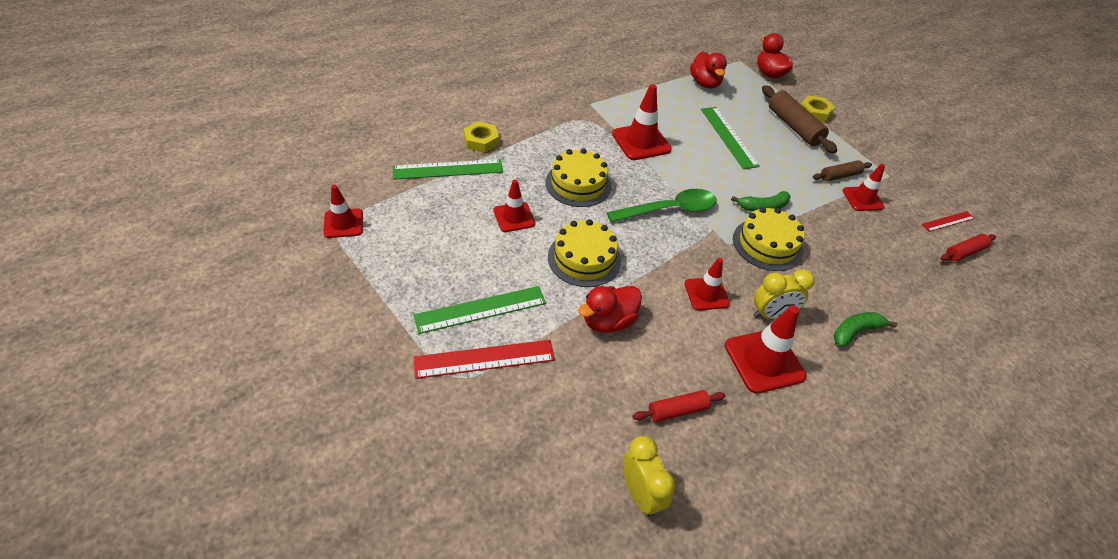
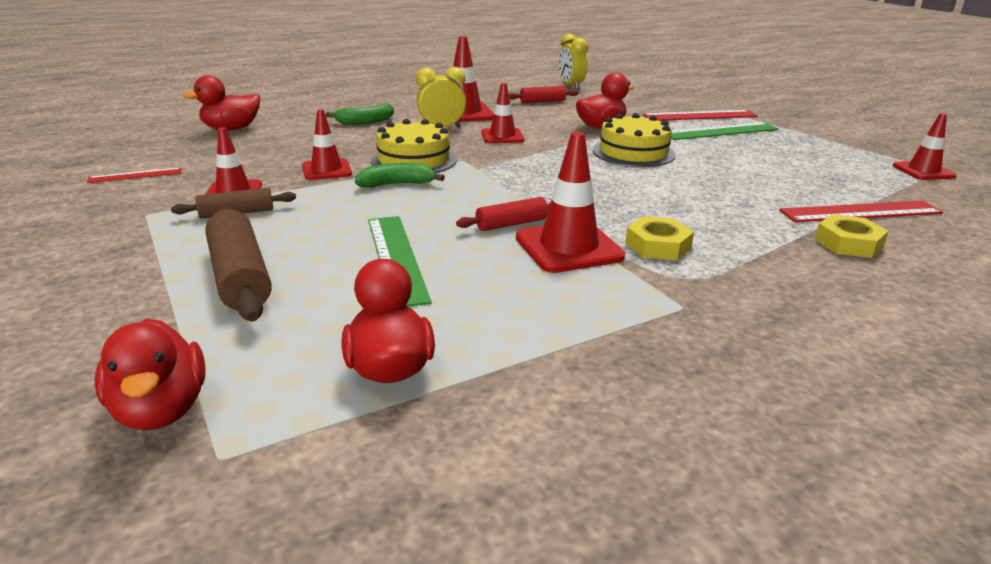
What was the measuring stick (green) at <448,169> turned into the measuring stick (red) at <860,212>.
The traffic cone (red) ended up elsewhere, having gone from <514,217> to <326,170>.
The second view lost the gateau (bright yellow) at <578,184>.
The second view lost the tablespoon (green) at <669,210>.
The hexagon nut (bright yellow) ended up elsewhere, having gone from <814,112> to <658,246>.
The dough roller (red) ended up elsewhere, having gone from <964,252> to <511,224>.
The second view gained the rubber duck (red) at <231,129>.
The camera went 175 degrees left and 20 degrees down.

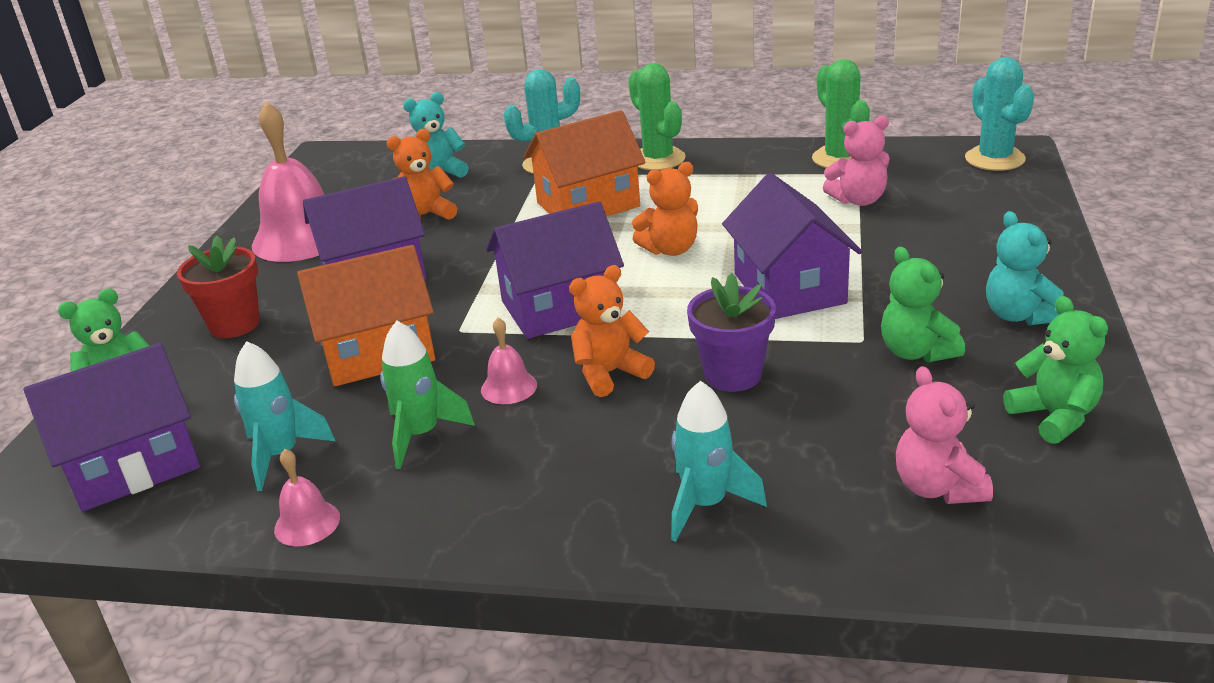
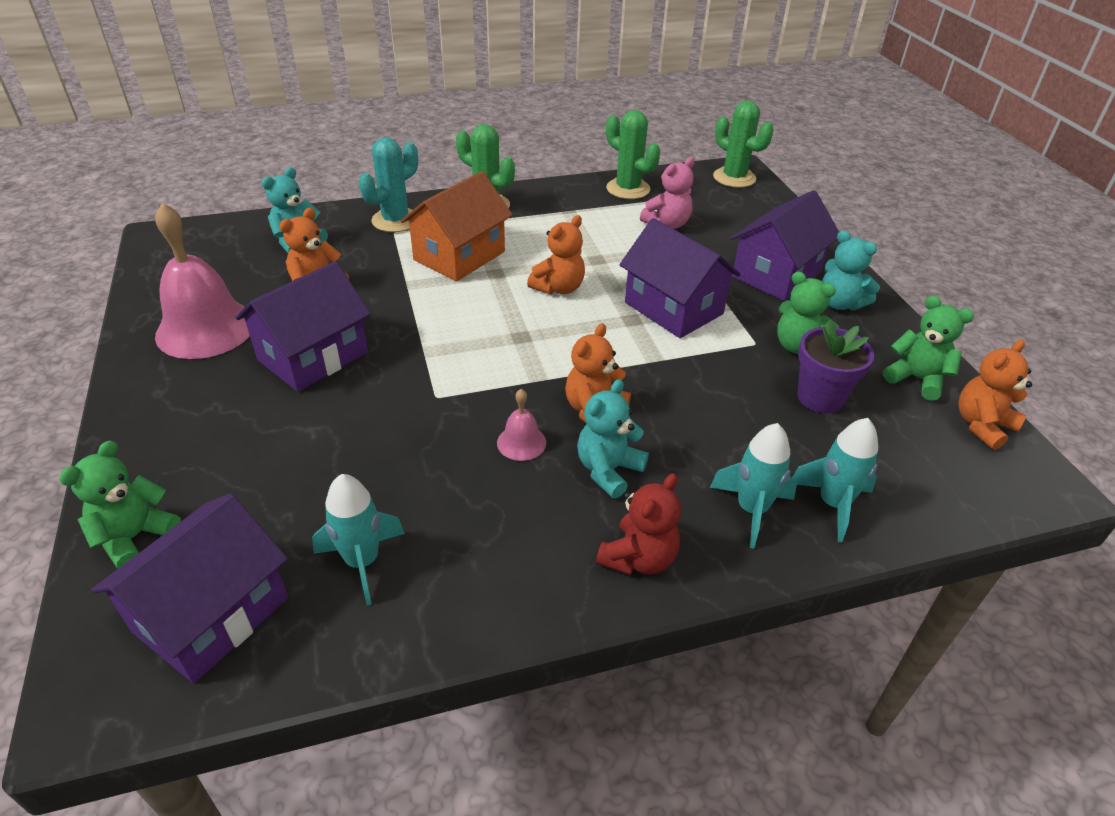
The second view lost the flower pot (red) at <234,324>.
The second view lost the bell (rose-pink) at <307,523>.
The second view lost the toy house (orange) at <378,352>.
The second view lost the spaceship (green) at <421,435>.
The toy house (royal purple) ended up elsewhere, having gone from <559,307> to <776,274>.
The flower pot (royal purple) ended up elsewhere, having gone from <733,375> to <820,398>.
The second view lost the teddy bear (rose-pink) at <938,487>.
What was the prickly plant (aqua) at <994,159> turned into the prickly plant (green) at <734,178>.
The second view gained the teddy bear (aqua) at <608,470>.
The second view gained the teddy bear (red) at <638,558>.
The second view gained the spaceship (aqua) at <833,504>.
The second view gained the teddy bear (orange) at <982,425>.
The camera went 30 degrees left and 10 degrees up.

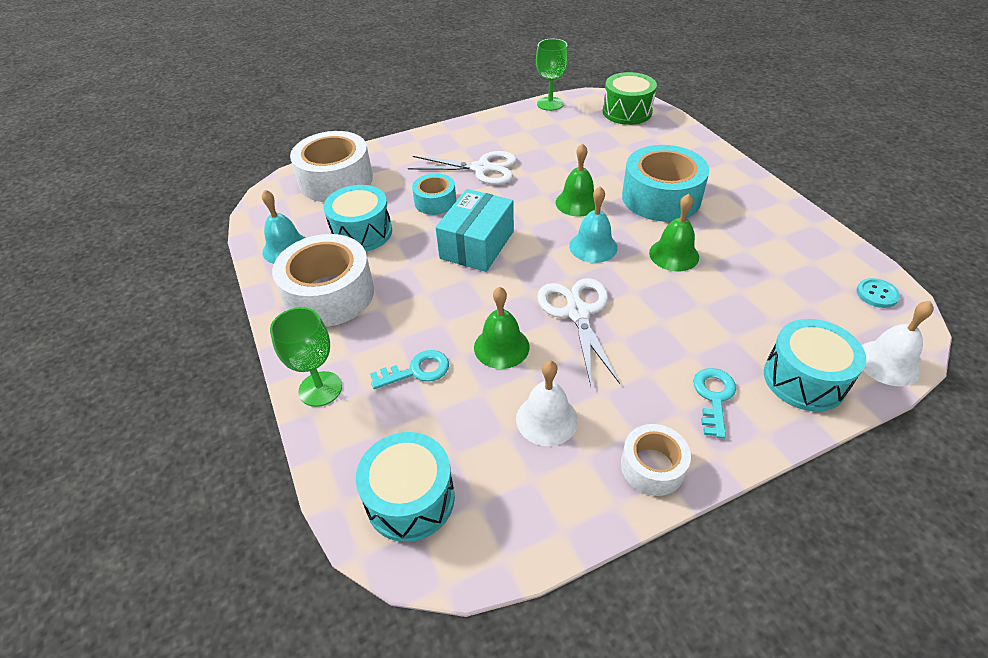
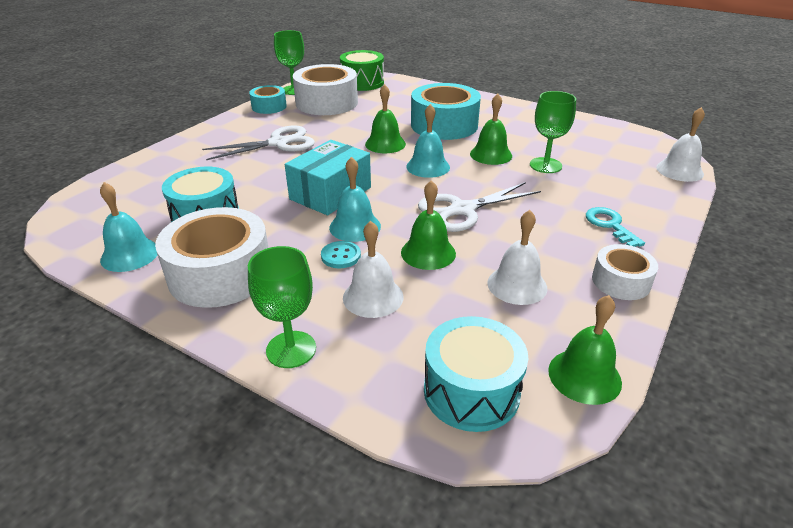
The tape (white) ended up elsewhere, having gone from <336,180> to <327,103>.
Where the door key (aqua) stood at <417,370>, the bell (white) came to stand at <373,297>.
The tape (aqua) ended up elsewhere, having gone from <435,201> to <269,107>.
The package (aqua) at <477,245> ended up facing another way, 45 degrees clockwise from before.
The shears (white) at <577,312> ended up facing another way, 75 degrees counterclockwise from before.
The second view lost the snare drum (aqua) at <804,379>.
The button (aqua) ended up elsewhere, having gone from <877,294> to <341,256>.
The second view gained the bell (aqua) at <355,226>.
The second view gained the chalice (green) at <545,165>.
The second view gained the bell (green) at <584,376>.
The camera went 35 degrees left and 10 degrees down.

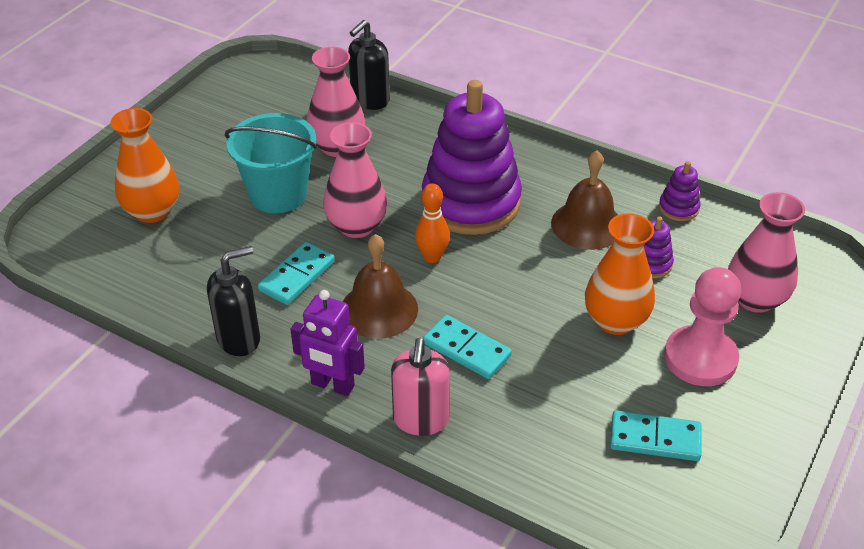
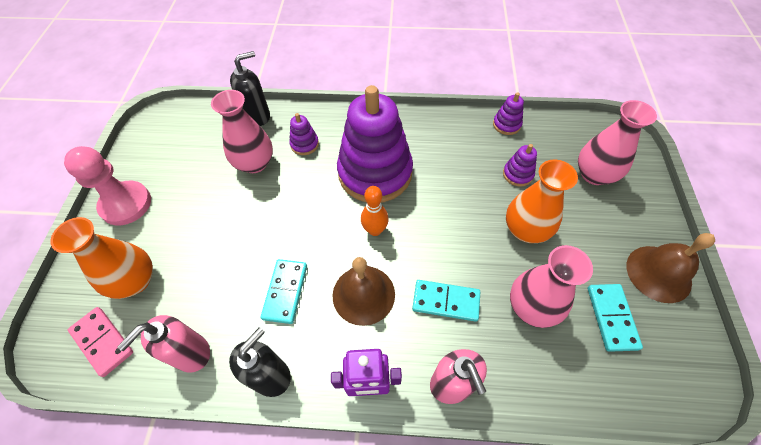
The second view lost the sand bucket (aqua) at <278,194>.
The flower vase (rose-pink) ended up elsewhere, having gone from <356,226> to <531,307>.
The soap dispenser (black) at <370,100> ended up facing another way, 135 degrees counterclockwise from before.
The bell (dark brown) ended up elsewhere, having gone from <587,224> to <658,273>.
The domino tile (aqua) at <655,439> ended up facing another way, 75 degrees counterclockwise from before.
The pawn (rose-pink) ended up elsewhere, having gone from <700,358> to <126,204>.
The second view gained the domino tile (rose-pink) at <102,342>.
The second view gained the soap dispenser (rose-pink) at <191,353>.
The second view gained the stacking toy (royal purple) at <304,144>.
The camera went 25 degrees left and 15 degrees up.

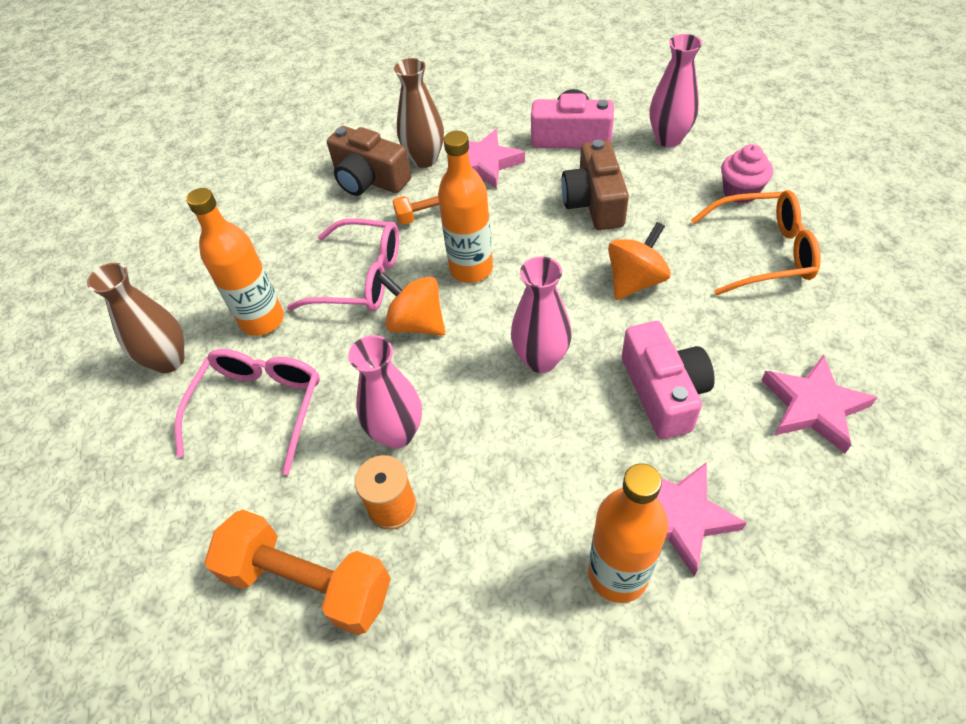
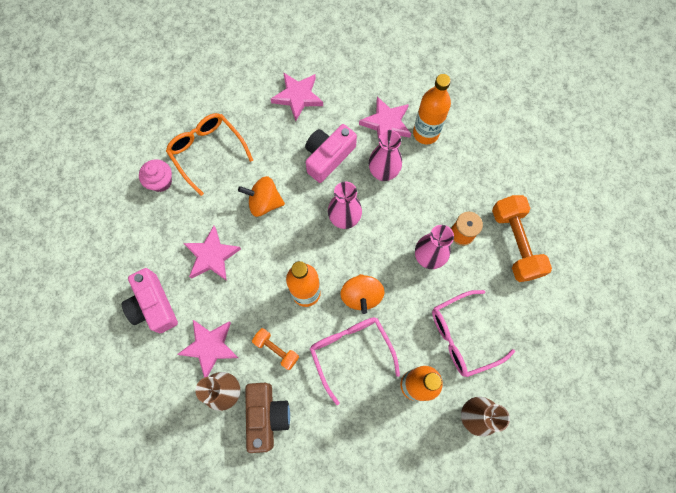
Where the photo camera (dark brown) stood at <594,202>, the five-pointed star (rose-pink) came to stand at <212,256>.
The flower vase (rose-pink) ended up elsewhere, having gone from <668,139> to <383,173>.
The camera went 130 degrees left and 20 degrees up.

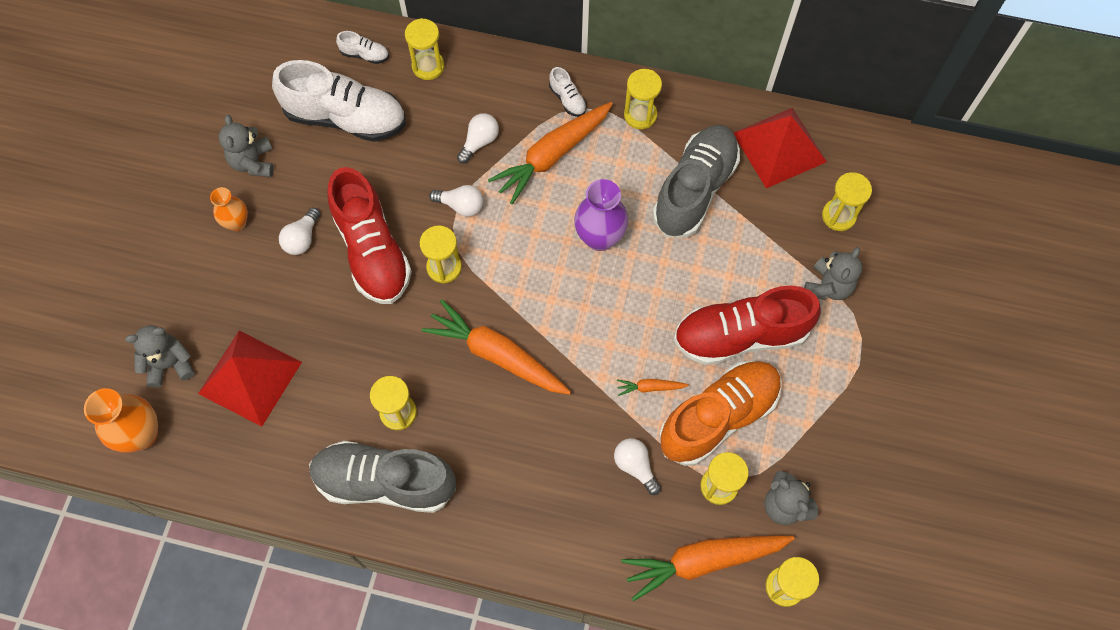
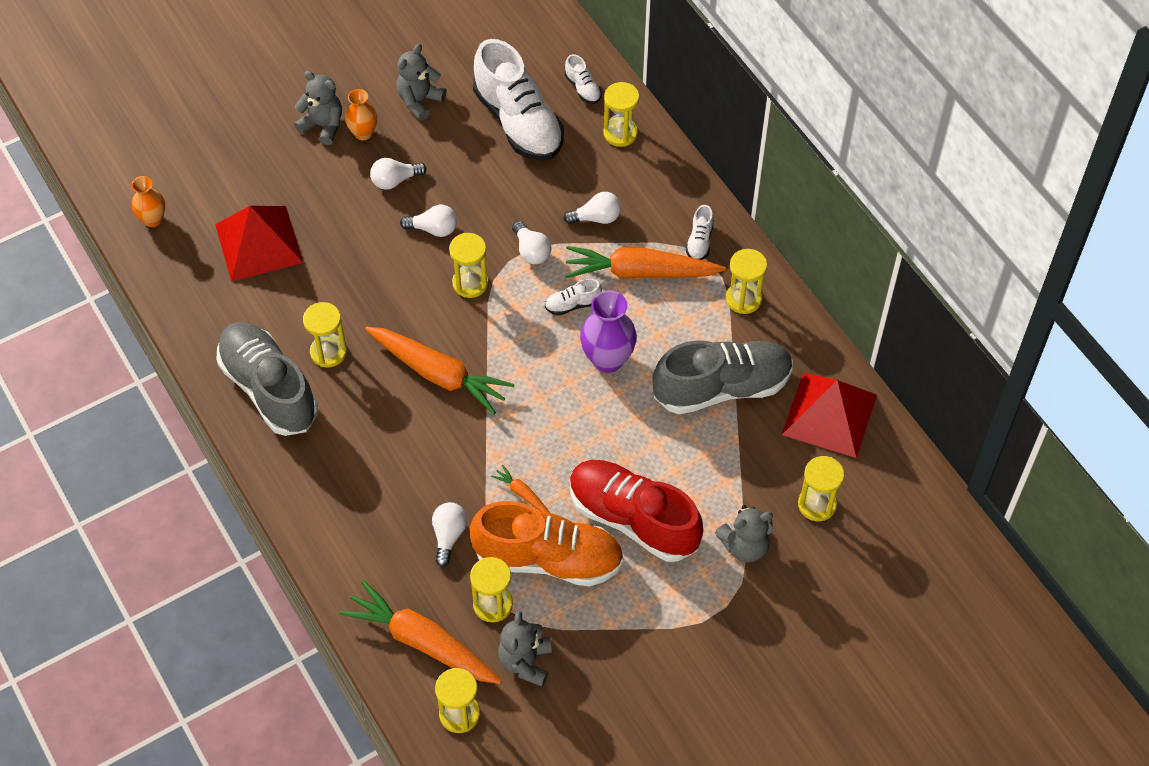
The size of the flower vase (orange) at <142,434> changed by a factor of 0.62.
The teddy bear (ash-grey) ended up elsewhere, having gone from <170,364> to <323,125>.
Where the sneaker (red) stood at <372,250>, the bulb (white) came to stand at <433,229>.
The toy carrot (orange) at <496,355> ended up facing another way, 135 degrees clockwise from before.
The second view gained the sneaker (white) at <573,304>.
The camera went 45 degrees right and 10 degrees down.

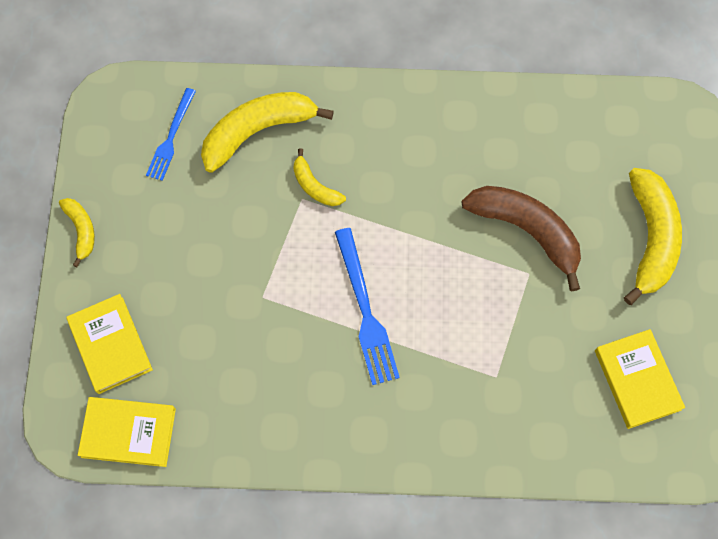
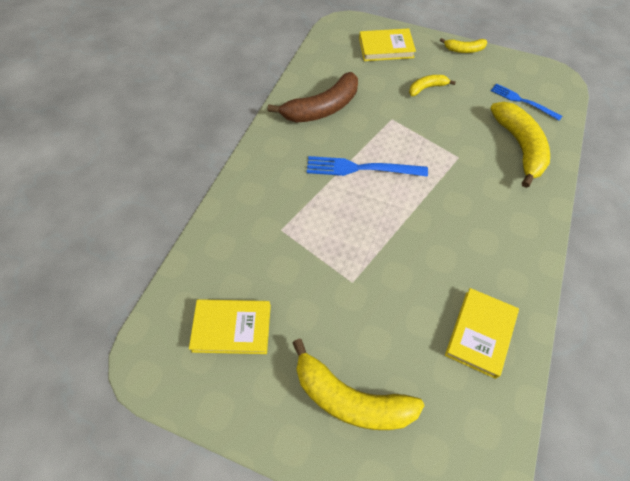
The hardback (bright yellow) ended up elsewhere, having gone from <128,433> to <480,333>.
The toy banana (bright yellow) ended up elsewhere, having gone from <315,186> to <427,88>.
The toy banana (dark brown) ended up elsewhere, having gone from <526,231> to <322,108>.
The camera went 110 degrees right and 10 degrees down.

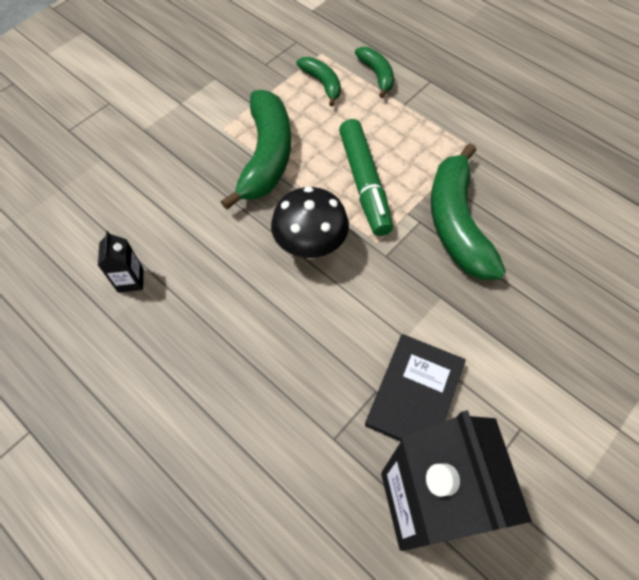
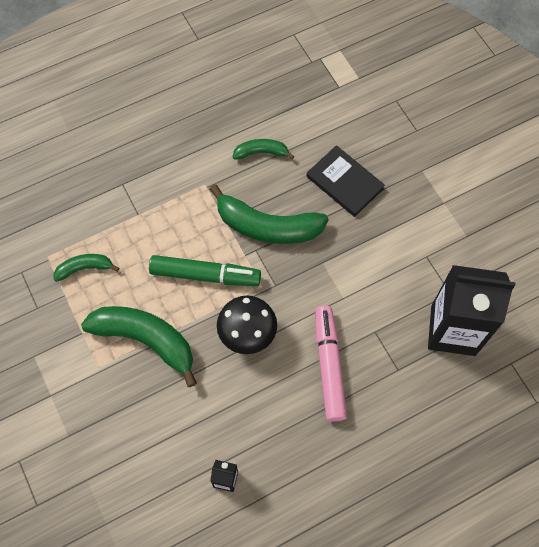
The toy banana (green) ended up elsewhere, having gone from <377,75> to <261,152>.
The hardback (black) ended up elsewhere, having gone from <415,394> to <345,182>.
The second view gained the marker (rose-pink) at <329,365>.
The camera went 70 degrees left and 5 degrees up.

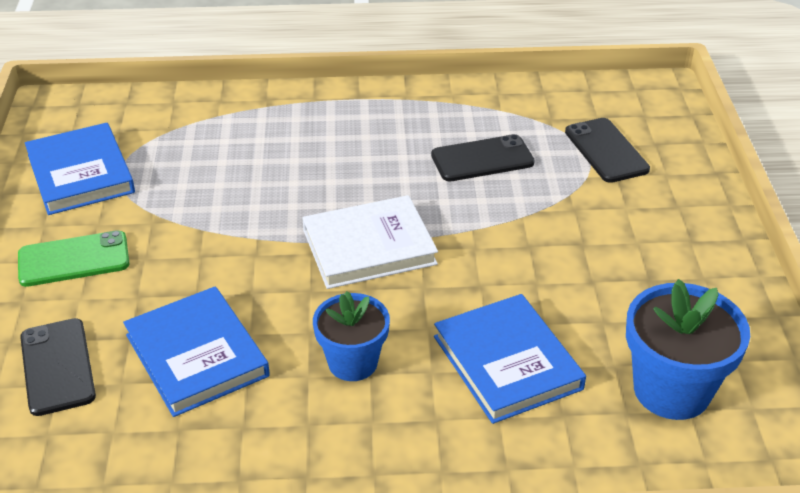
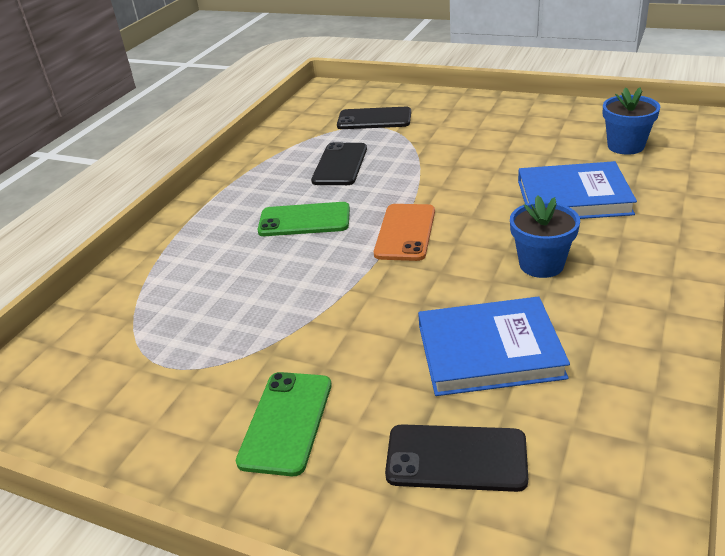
The second view lost the hardback (cobalt) at <81,173>.
Where the hardback (white) stood at <369,247>, the phone (orange) came to stand at <405,232>.
The size of the flower pot (cobalt) at <672,390> changed by a factor of 0.67.
The second view gained the phone (green) at <304,220>.
The camera went 60 degrees left and 5 degrees down.

